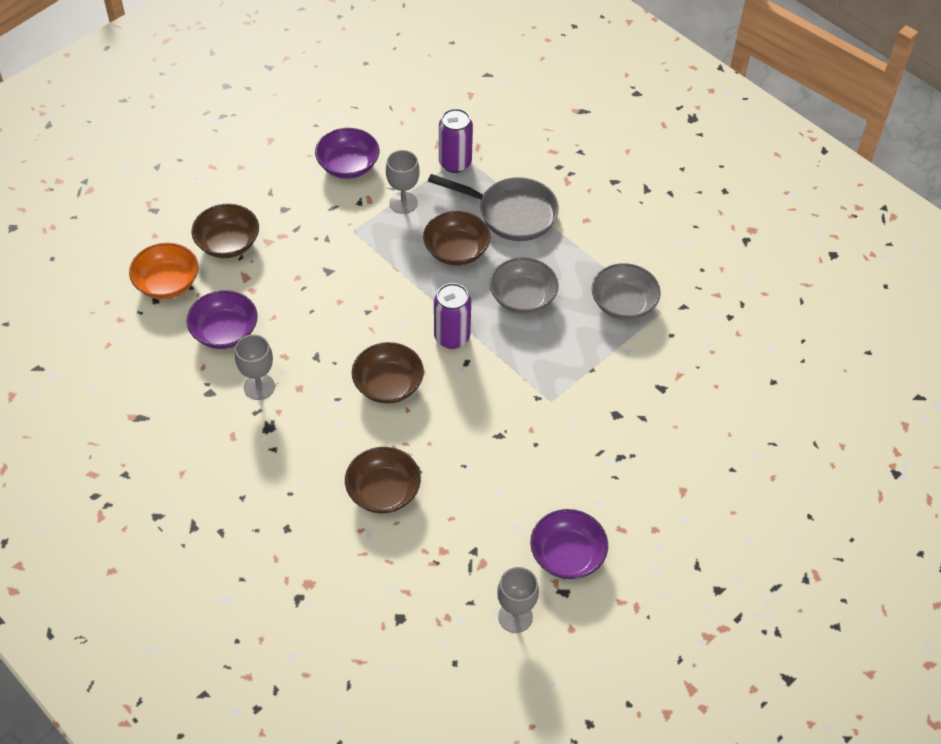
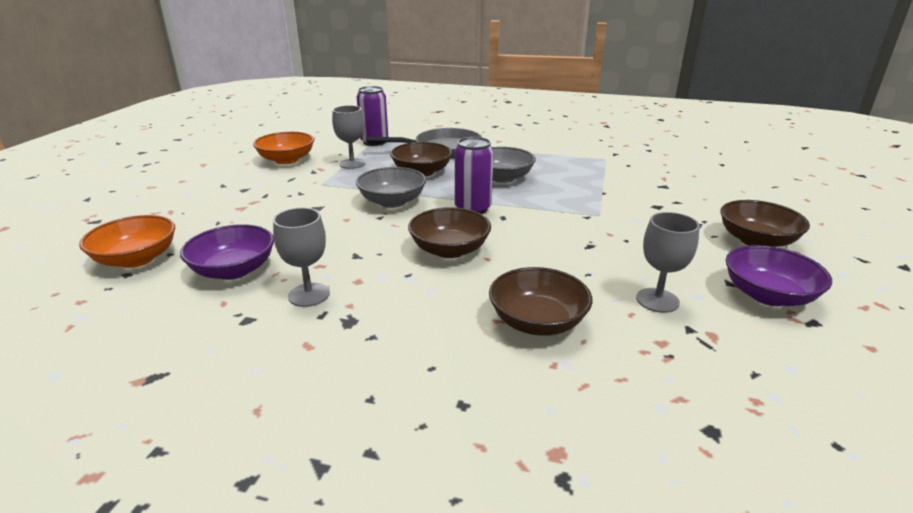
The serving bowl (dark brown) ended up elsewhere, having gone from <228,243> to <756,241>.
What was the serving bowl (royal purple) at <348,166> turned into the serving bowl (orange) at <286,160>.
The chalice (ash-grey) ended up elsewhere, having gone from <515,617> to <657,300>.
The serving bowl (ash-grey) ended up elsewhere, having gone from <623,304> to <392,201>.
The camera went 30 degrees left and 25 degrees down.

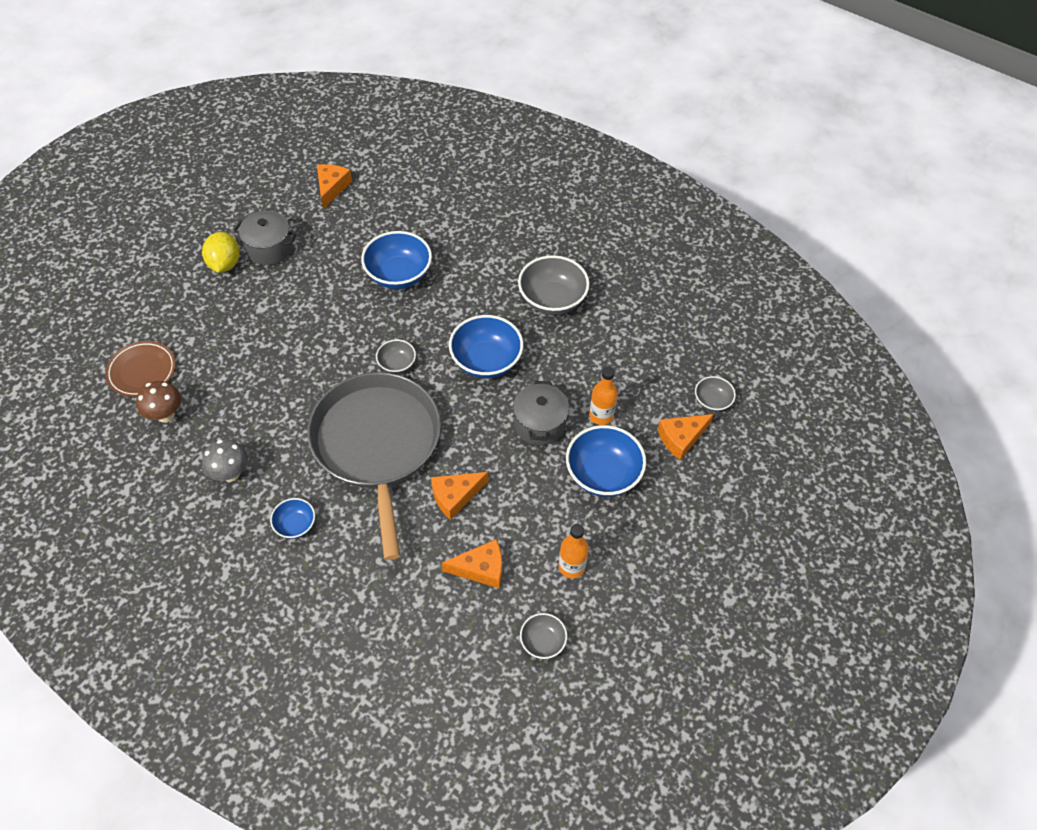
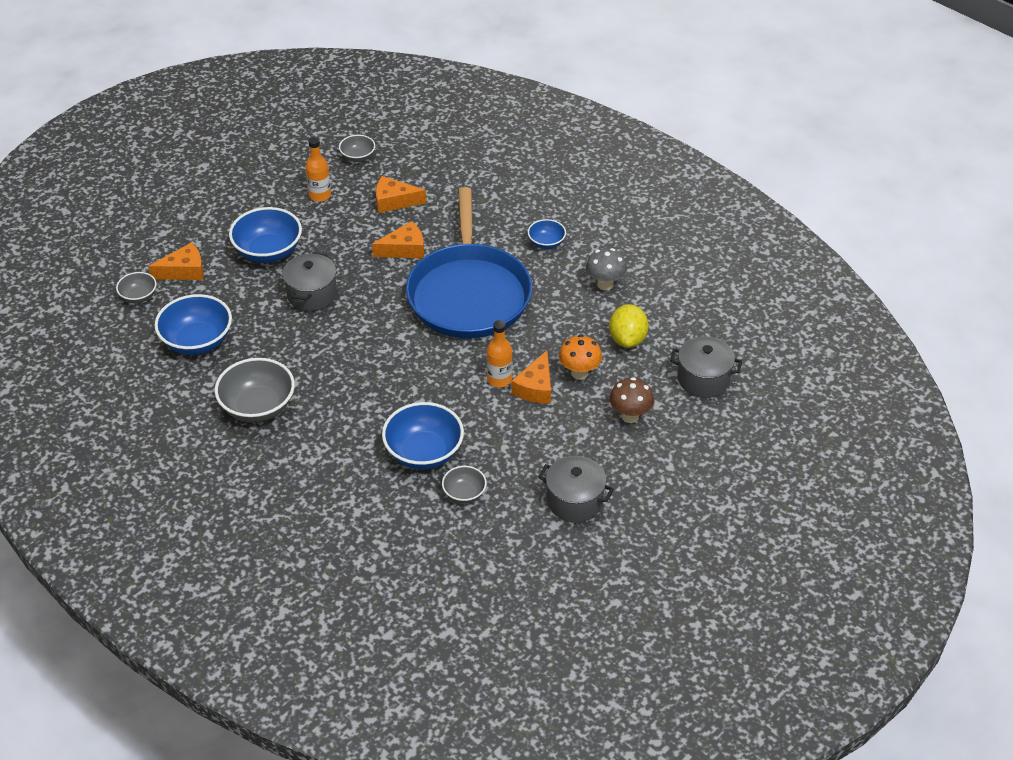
Where the plate (dark brown) stood at <142,371>, the cooking pot (ash-grey) came to stand at <703,379>.
The fungus (dark brown) ended up elsewhere, having gone from <166,415> to <630,416>.
The toy lemon (bright yellow) ended up elsewhere, having gone from <225,264> to <627,339>.
What was the frying pan (ash-grey) at <377,444> turned into the frying pan (cobalt) at <469,293>.
The cheese wedge (orange) ended up elsewhere, having gone from <332,188> to <535,387>.
The serving bowl (ash-grey) ended up elsewhere, having gone from <397,364> to <464,493>.
The serving bowl (cobalt) ended up elsewhere, having gone from <486,361> to <197,341>.
The bottle (orange) ended up elsewhere, having gone from <601,415> to <499,379>.
The second view gained the fungus (orange) at <579,373>.
The camera went 170 degrees left and 10 degrees down.

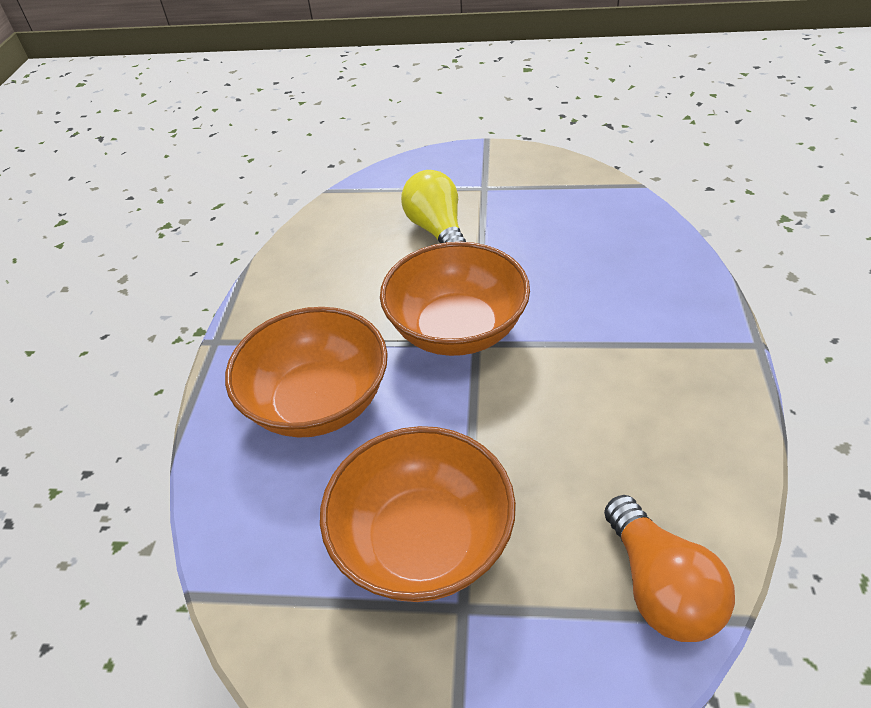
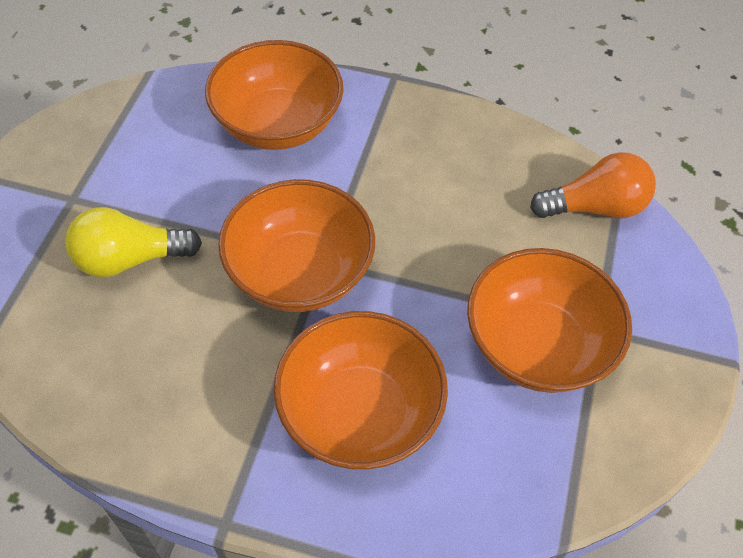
The second view gained the serving bowl (orange) at <278,124>.
The camera went 85 degrees left and 10 degrees up.

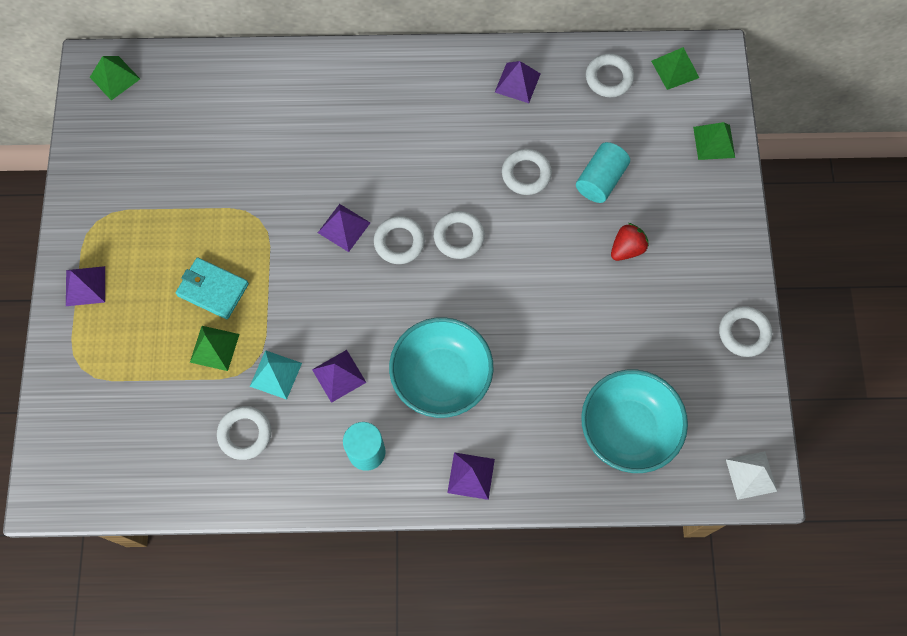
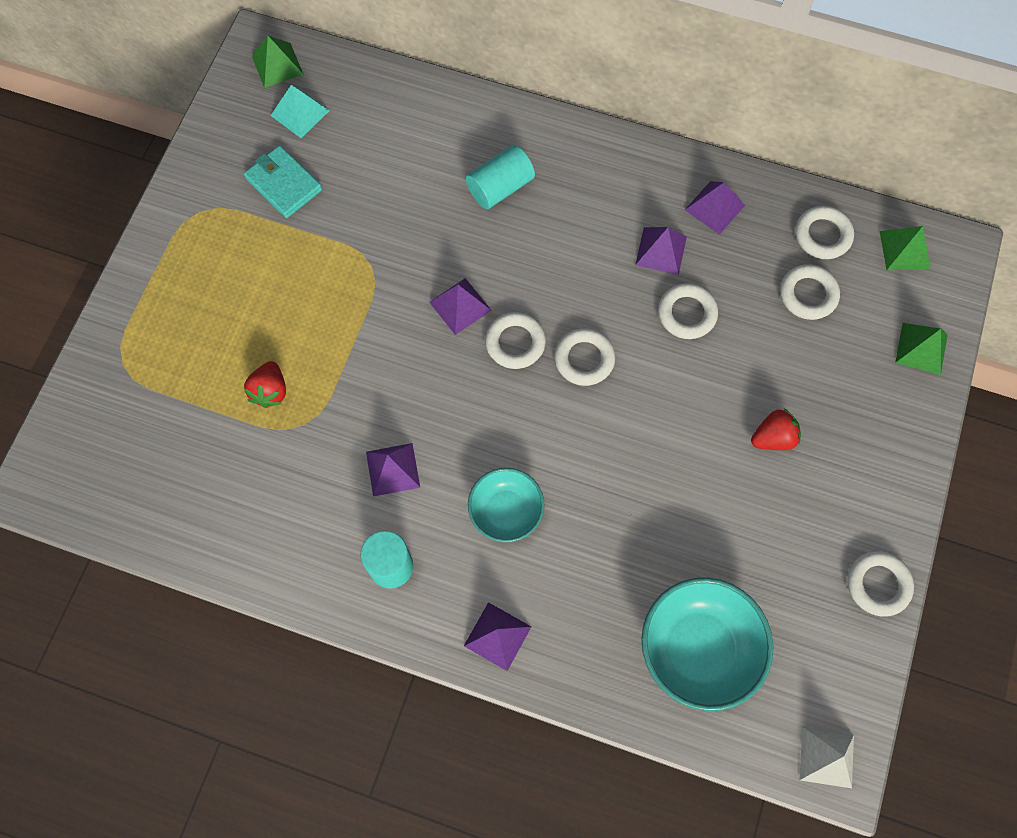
The pyramid (royal purple) ended up elsewhere, having gone from <85,286> to <661,250>.
The card wallet (aqua) ended up elsewhere, having gone from <213,290> to <284,184>.
Where the pyramid (green) stood at <214,348>, the strawberry (red) came to stand at <270,391>.
The hoop (white) ended up elsewhere, having gone from <245,434> to <808,294>.
The pyramid (aqua) ended up elsewhere, having gone from <275,374> to <300,113>.
The size of the serving bowl (aqua) at <441,377> changed by a factor of 0.62.
The cylinder shape (aqua) ended up elsewhere, having gone from <600,180> to <500,187>.
The camera went 20 degrees right and 0 degrees up.

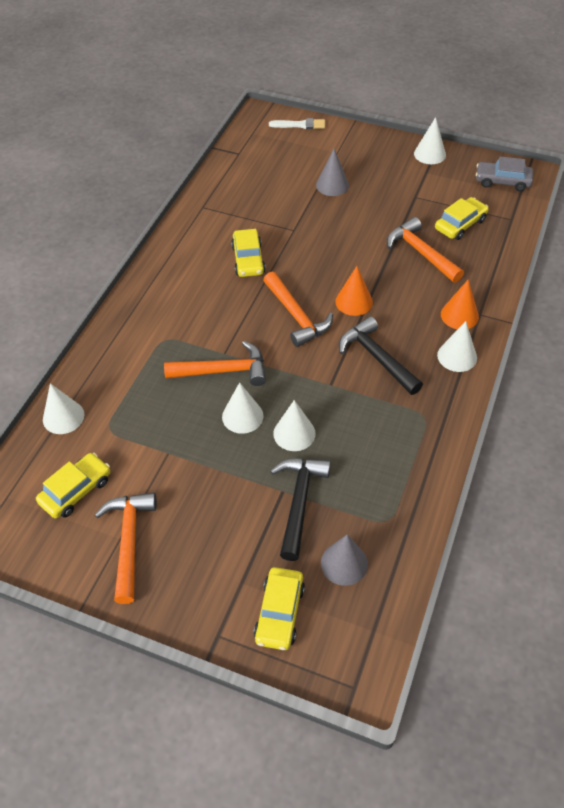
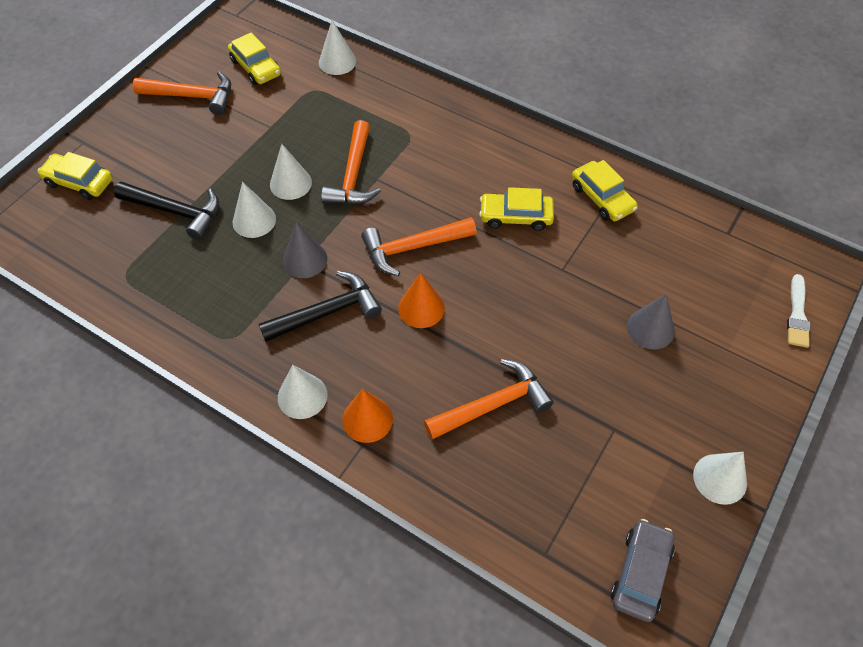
The cone (ash-grey) ended up elsewhere, having gone from <344,563> to <304,259>.
The car (bright yellow) ended up elsewhere, having gone from <460,224> to <602,198>.
The camera went 100 degrees right and 5 degrees up.

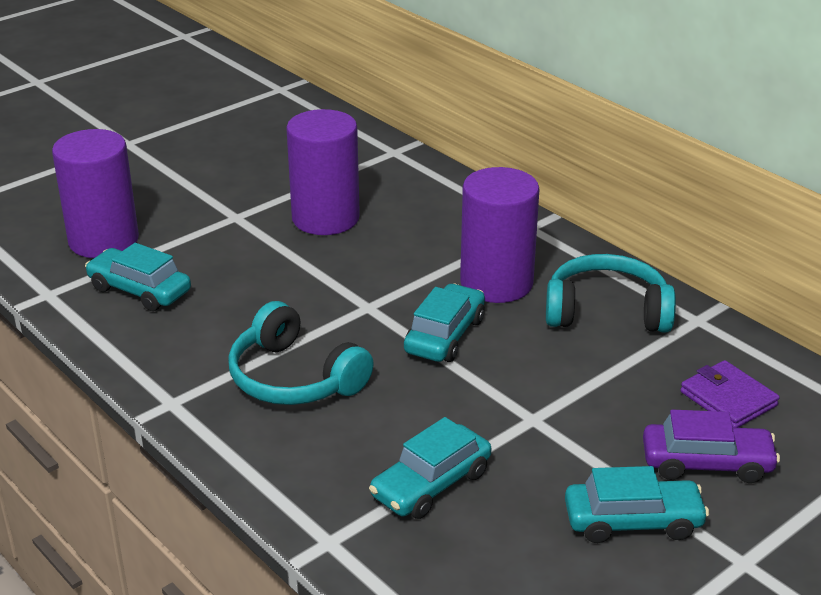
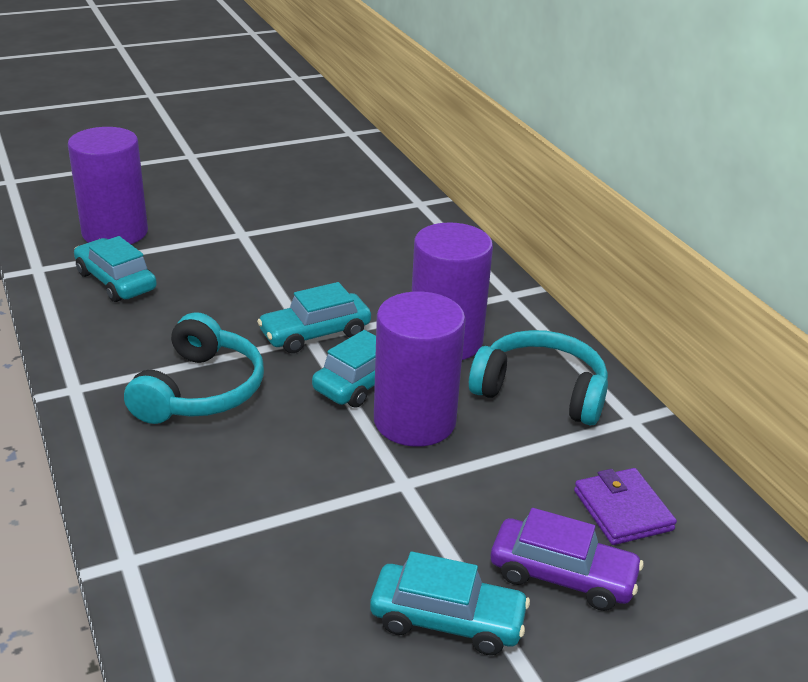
The headphones (aqua) at <295,378> ended up facing another way, 135 degrees counterclockwise from before.
The cylinder shape (royal purple) ended up elsewhere, having gone from <325,218> to <414,421>.
The car (aqua) ended up elsewhere, having gone from <431,484> to <315,333>.
The camera went 15 degrees right and 0 degrees up.

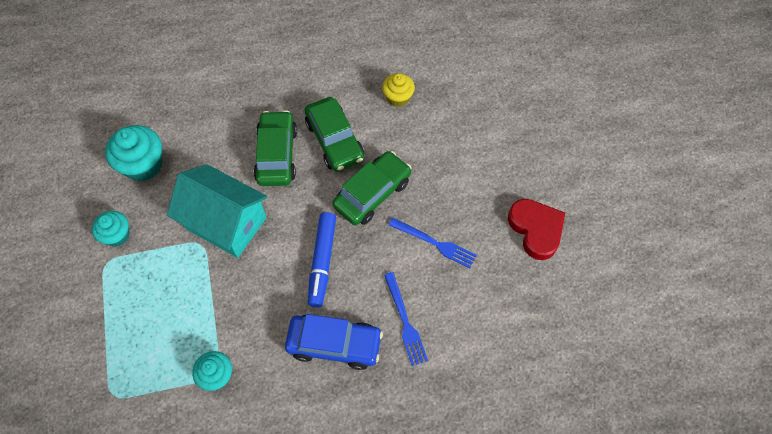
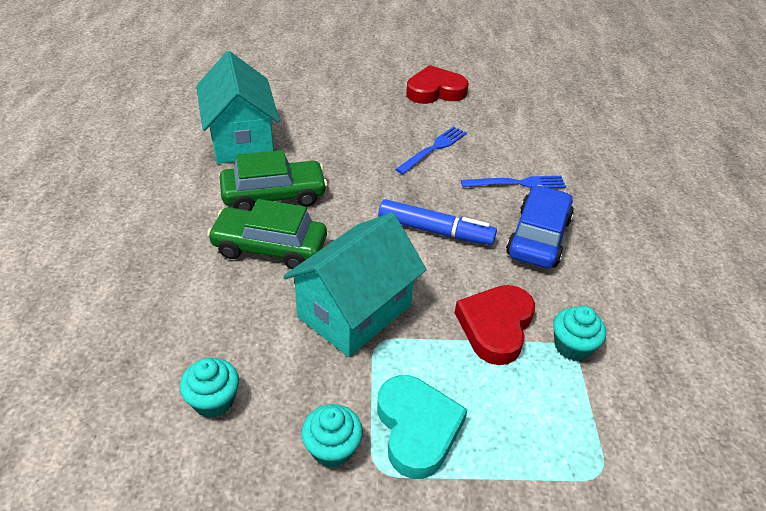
The size of the muffin (aqua) at <143,165> changed by a factor of 0.63.
The second view lost the car (green) at <372,193>.
Where the muffin (bright yellow) stood at <398,97>, the toy house (aqua) came to stand at <241,140>.
The second view gained the heart (aqua) at <417,429>.
The second view gained the heart (red) at <495,327>.
The camera went 80 degrees left and 20 degrees down.

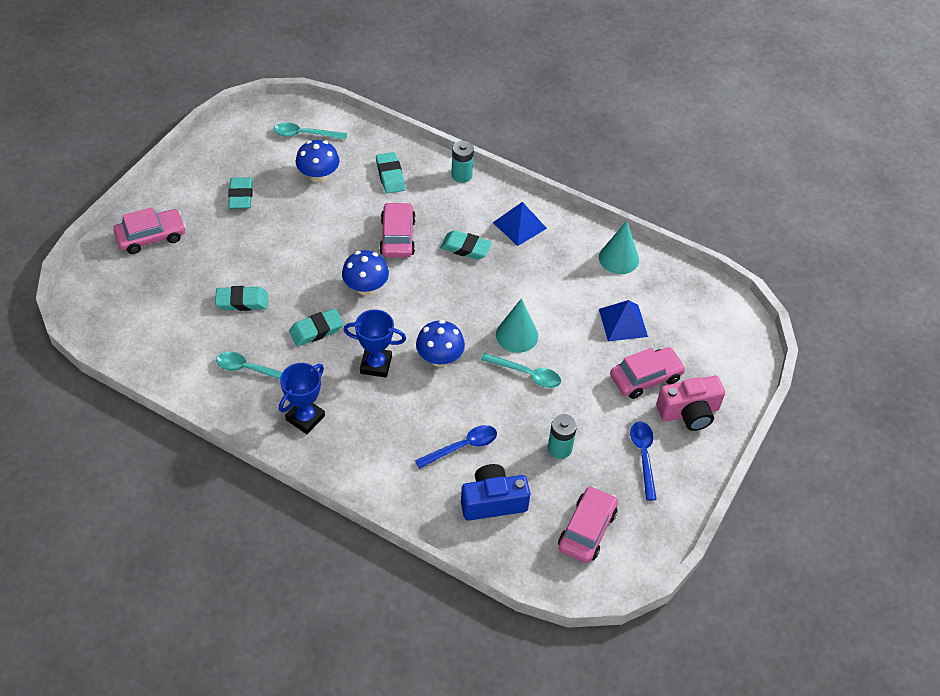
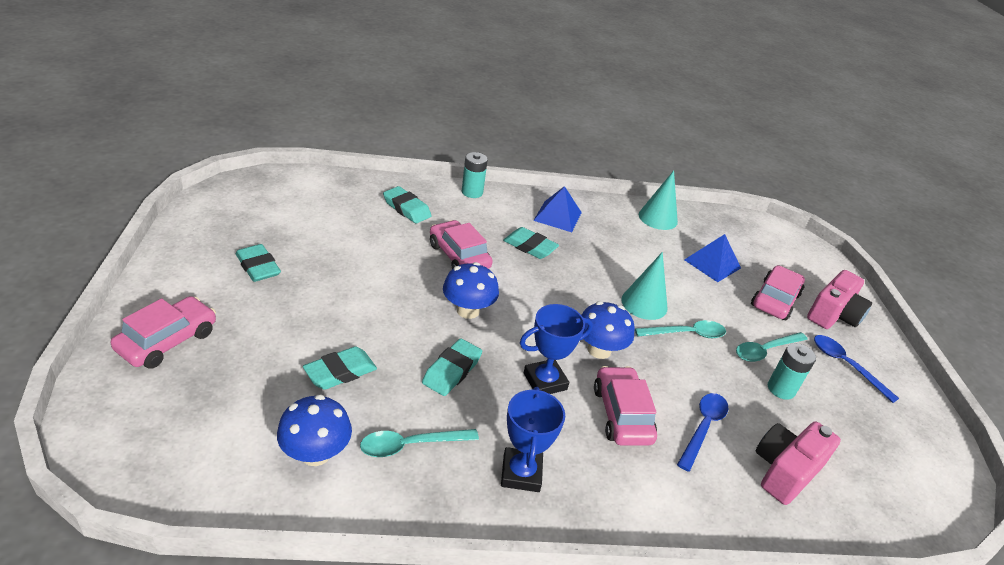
The tablespoon (aqua) ended up elsewhere, having gone from <305,134> to <765,350>.
The fungus (cobalt) ended up elsewhere, having gone from <318,176> to <316,453>.
The gum eraser (aqua) at <465,248> ended up facing another way, 45 degrees clockwise from before.
What was the photo camera (cobalt) at <493,501> turned into the photo camera (rose-pink) at <785,471>.
The car (rose-pink) ended up elsewhere, having gone from <587,530> to <621,414>.
The camera went 35 degrees left and 15 degrees down.

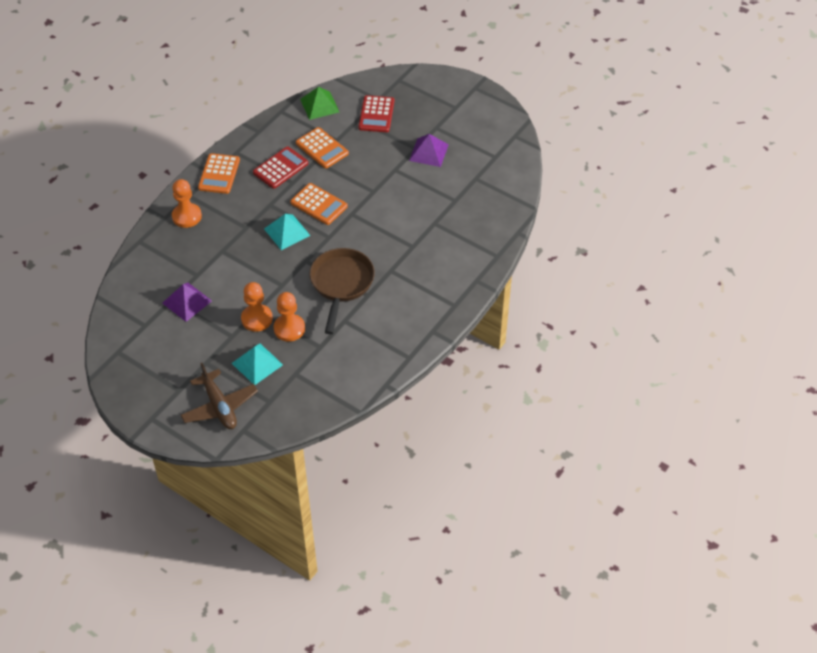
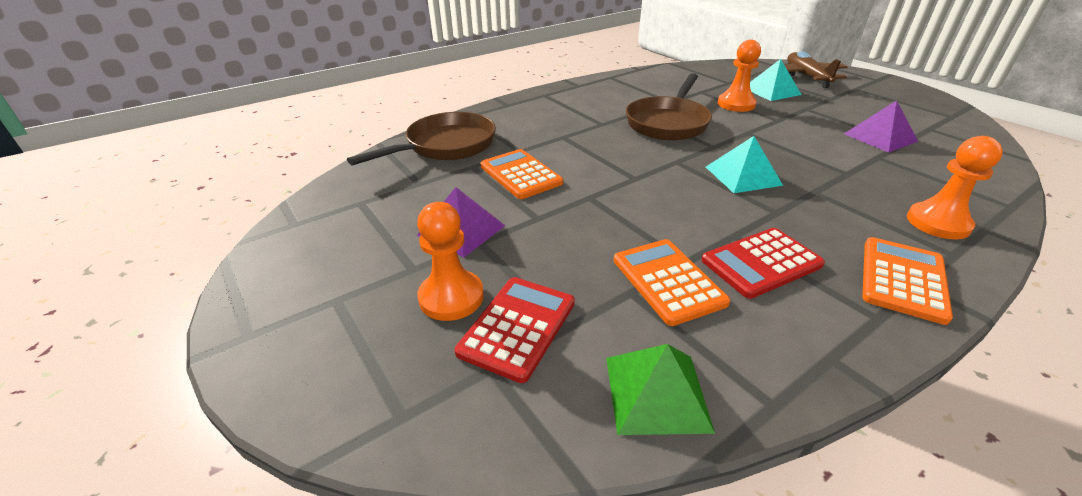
The pawn (orange) ended up elsewhere, having gone from <257,319> to <451,297>.
The pocket calculator (orange) ended up elsewhere, having gone from <319,204> to <520,174>.
The second view gained the frying pan (dark brown) at <446,146>.
The camera went 160 degrees left and 15 degrees down.

